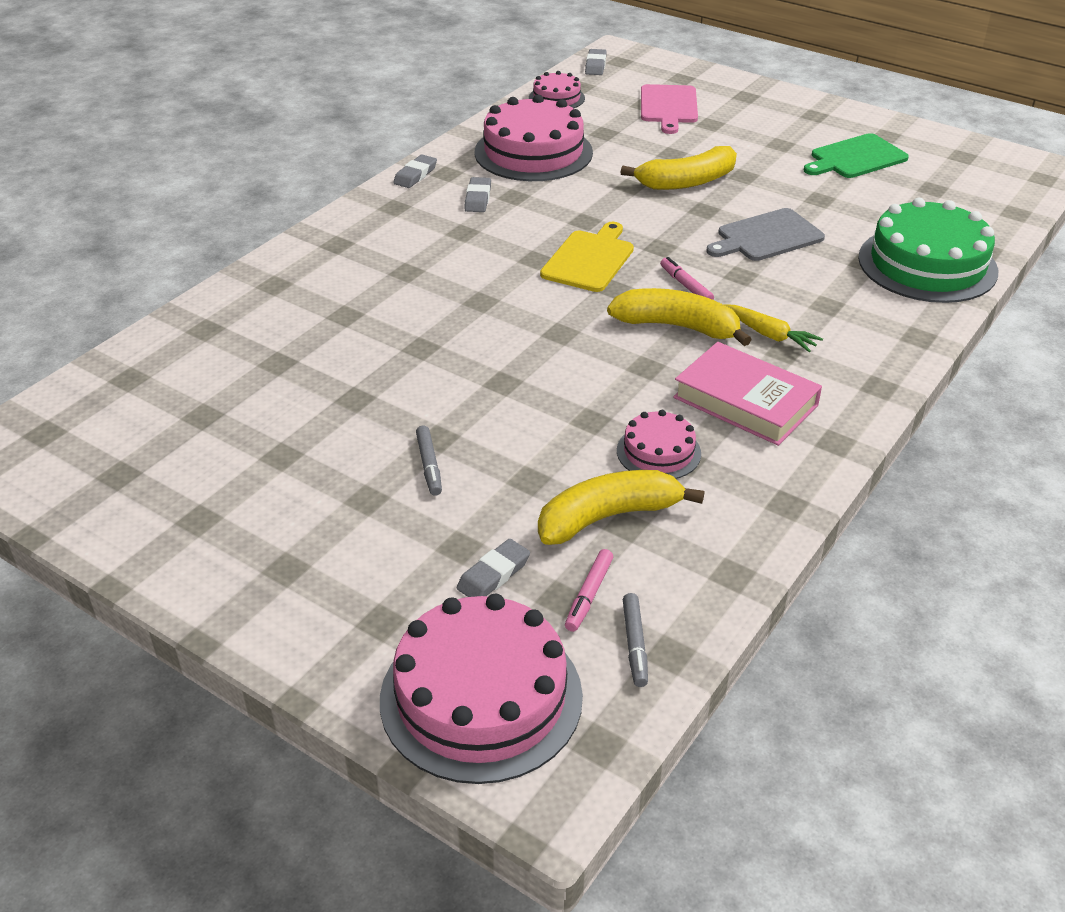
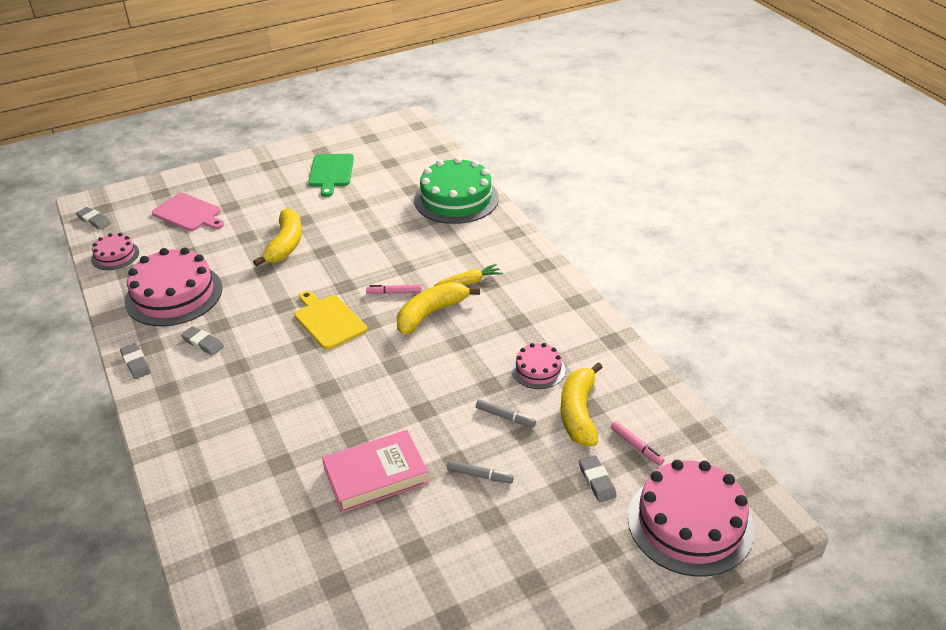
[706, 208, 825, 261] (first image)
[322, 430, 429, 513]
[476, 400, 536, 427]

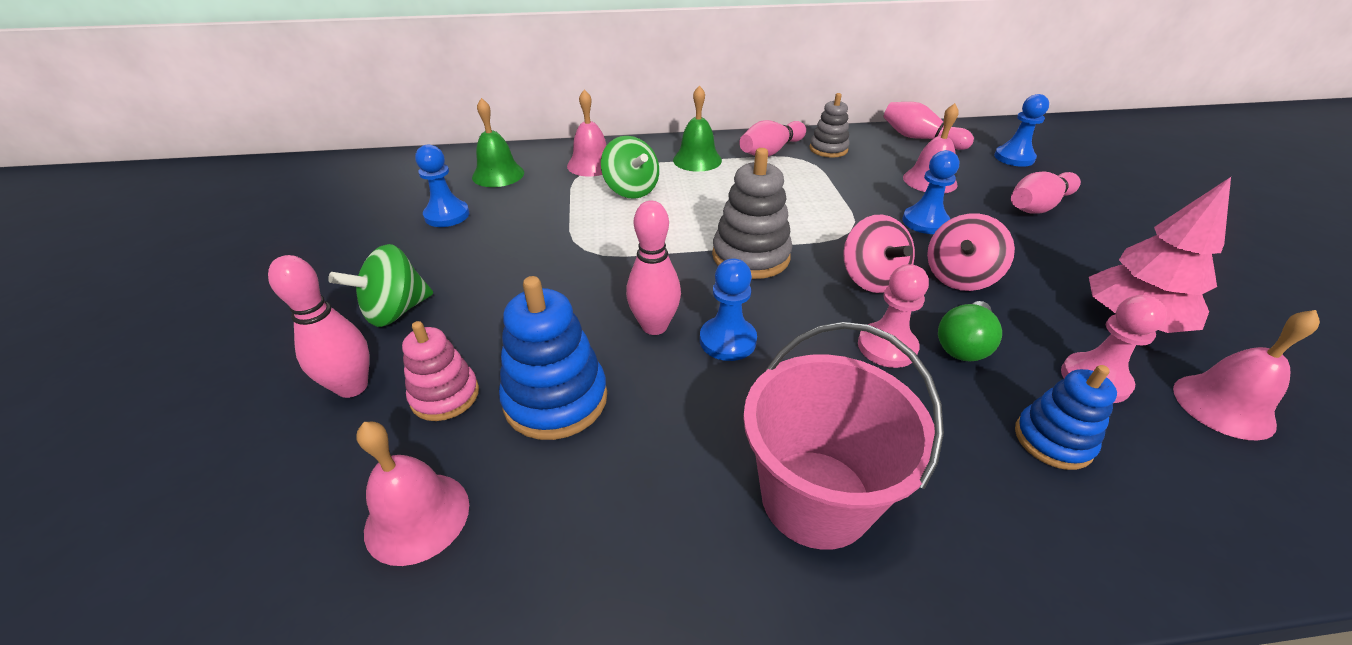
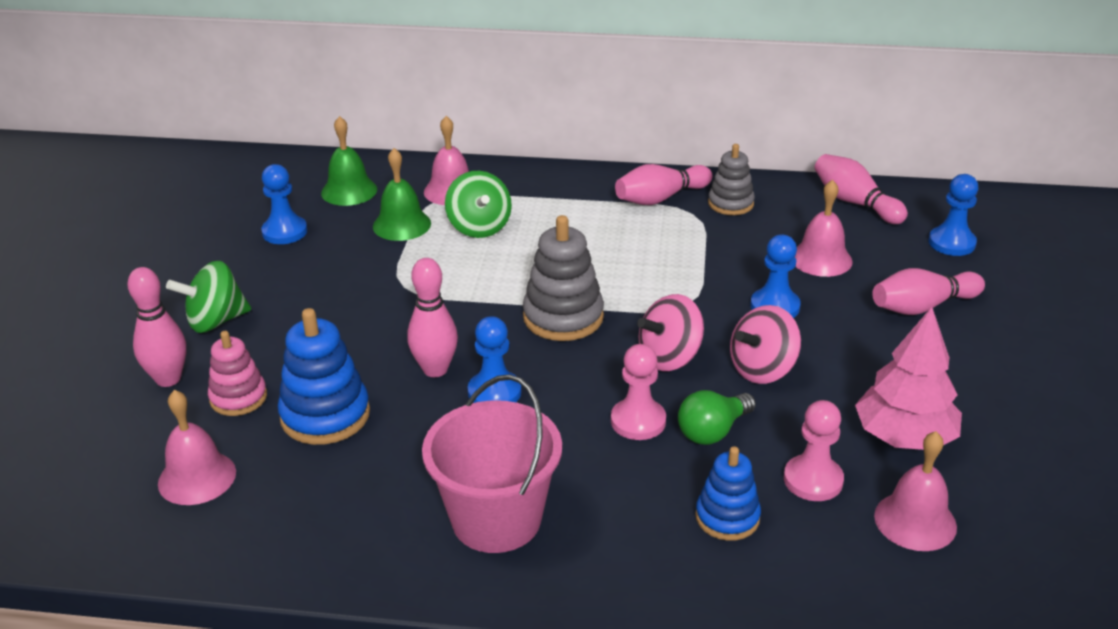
[373, 148, 431, 241]
[637, 294, 704, 371]

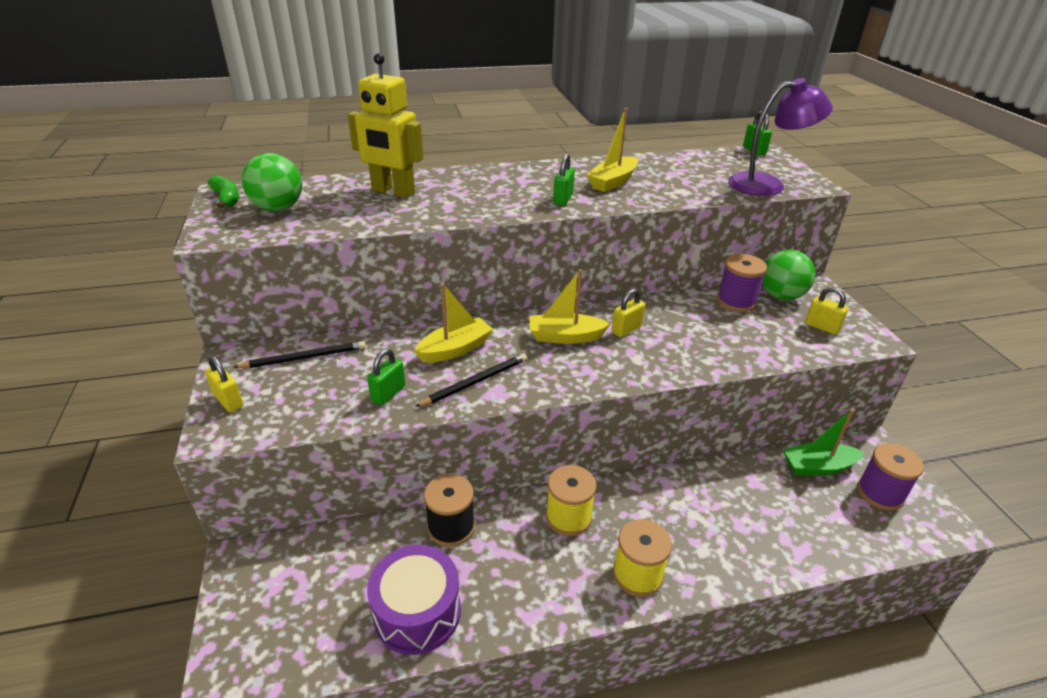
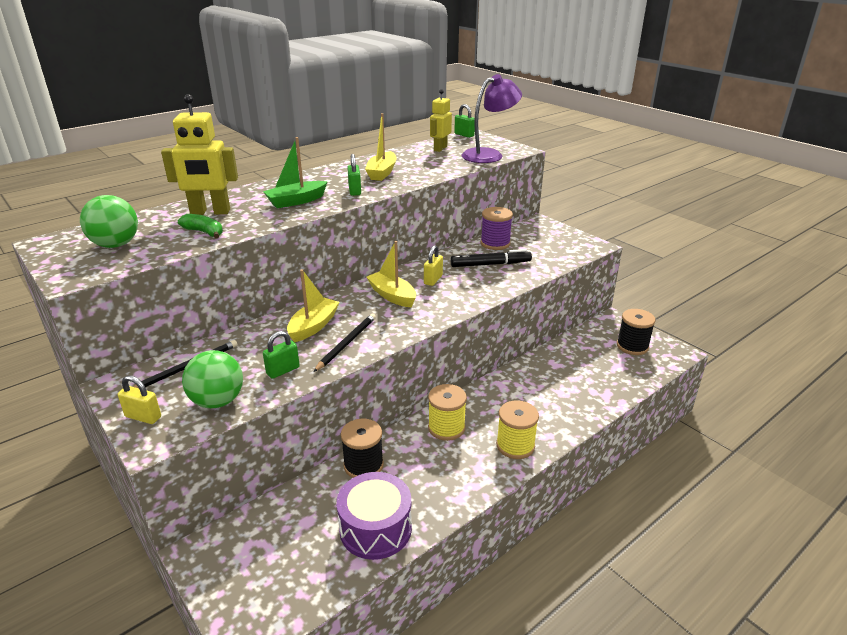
[178, 214, 223, 238]
[182, 350, 243, 408]
[366, 241, 416, 307]
[805, 287, 848, 335] (first image)
[263, 331, 300, 379]
[263, 137, 328, 208]
[617, 309, 656, 355]
[430, 89, 452, 152]
[451, 249, 532, 267]

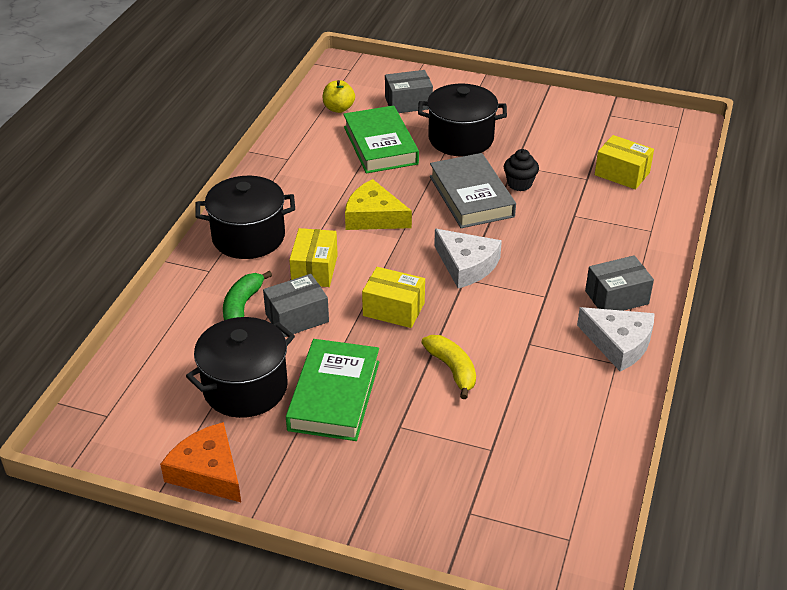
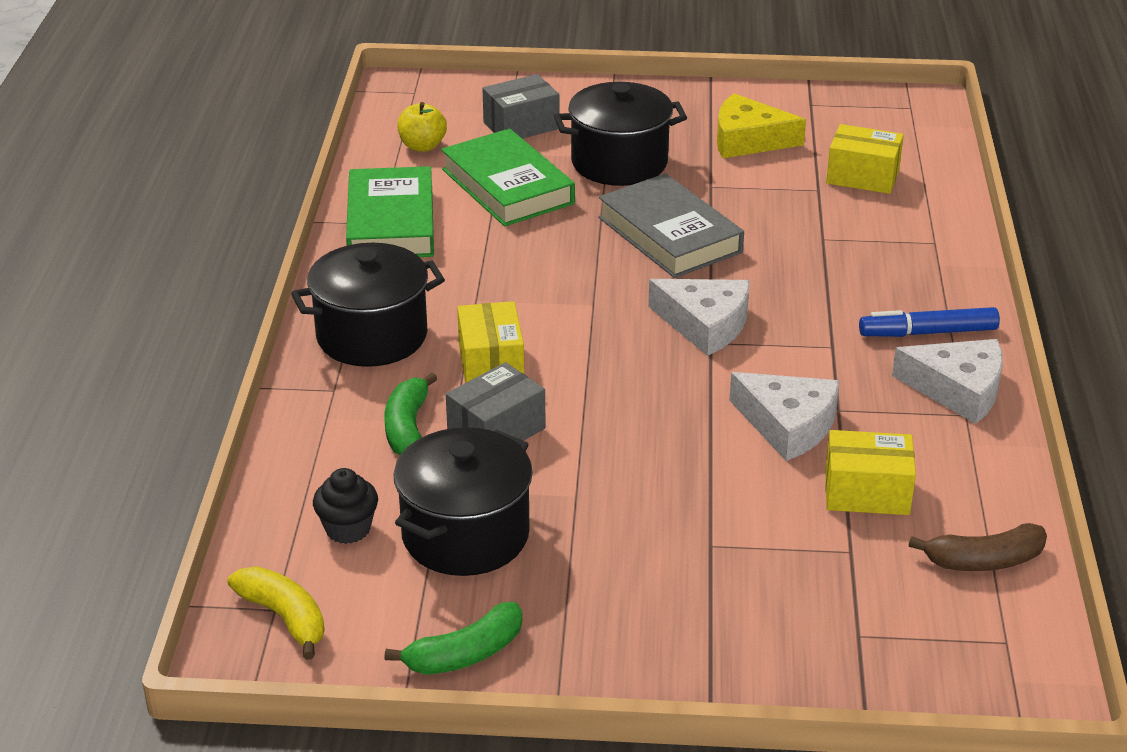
[313, 468, 378, 544]
[717, 93, 806, 158]
[859, 307, 1000, 337]
[825, 430, 916, 515]
[227, 566, 325, 660]
[346, 166, 434, 257]
[384, 602, 522, 675]
[729, 372, 840, 461]
[909, 523, 1047, 571]

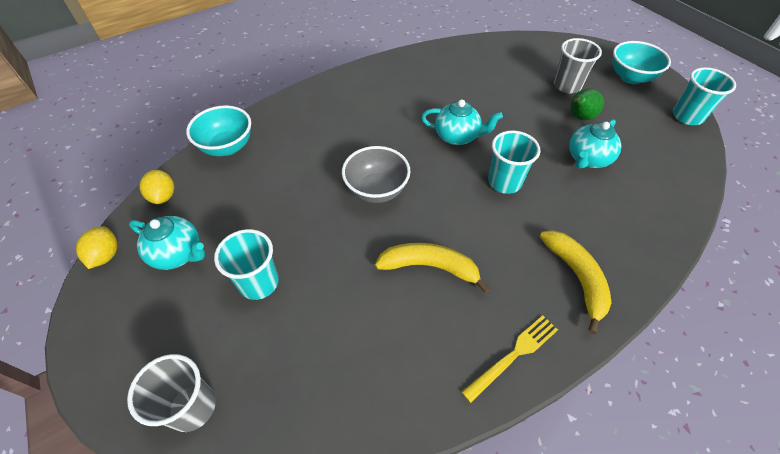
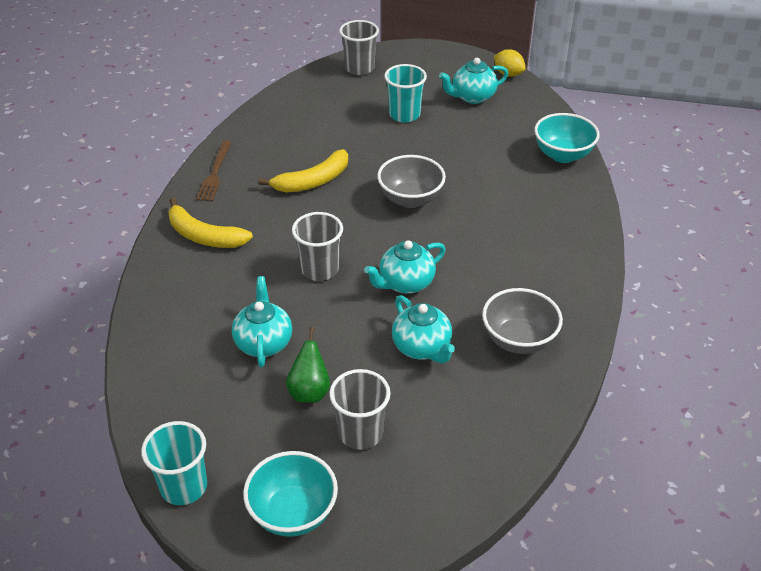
[292, 212, 343, 281]
[139, 170, 174, 204] (first image)
[197, 141, 232, 201]
[482, 288, 563, 354]
[392, 295, 455, 363]

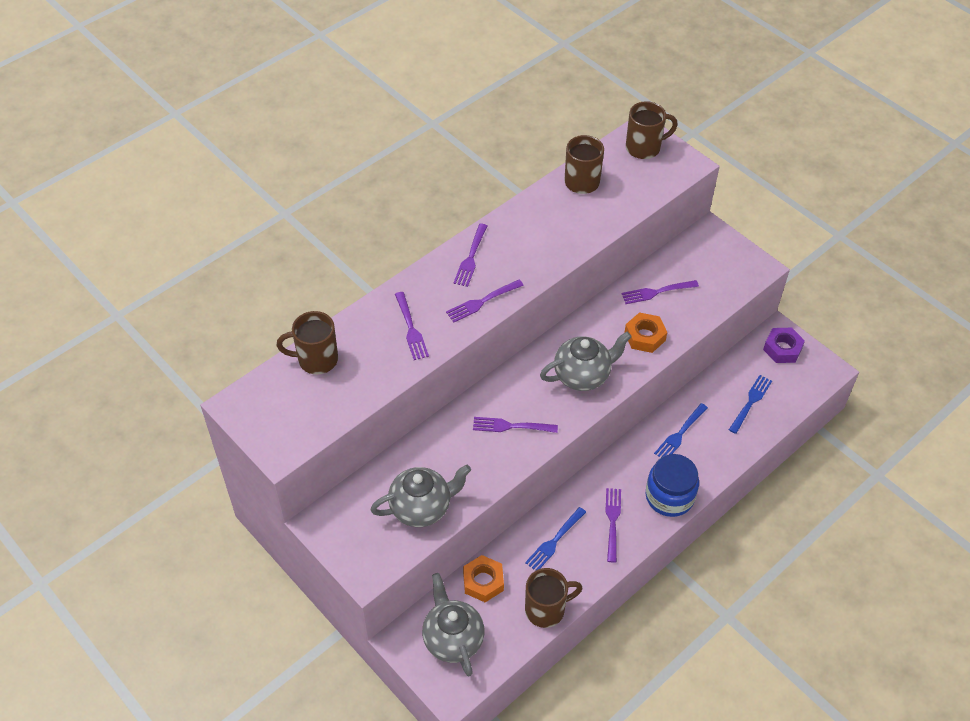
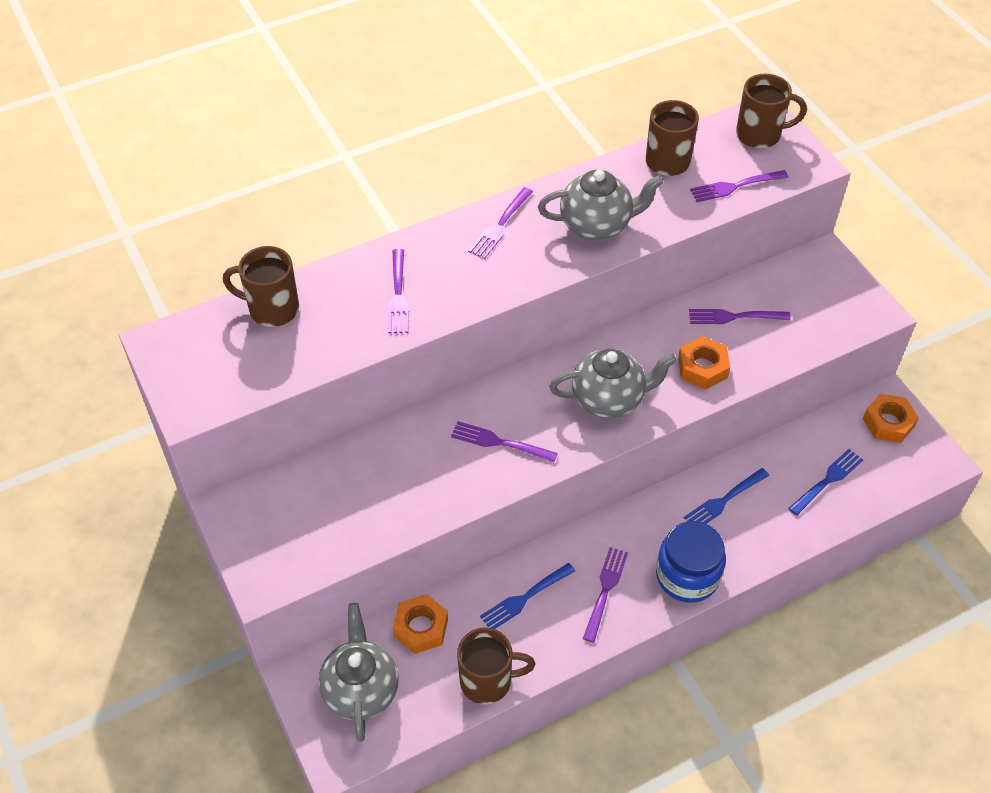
[690, 170, 789, 202]
[863, 394, 919, 443]
[538, 170, 663, 240]

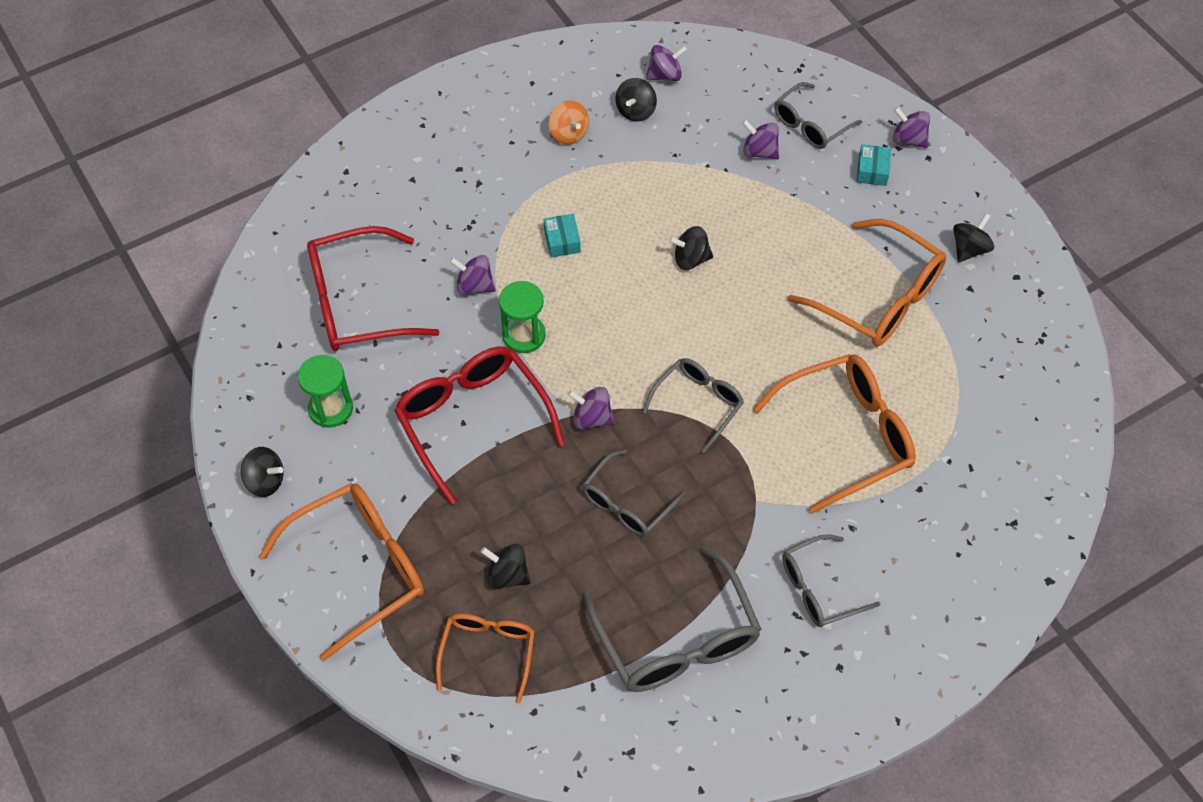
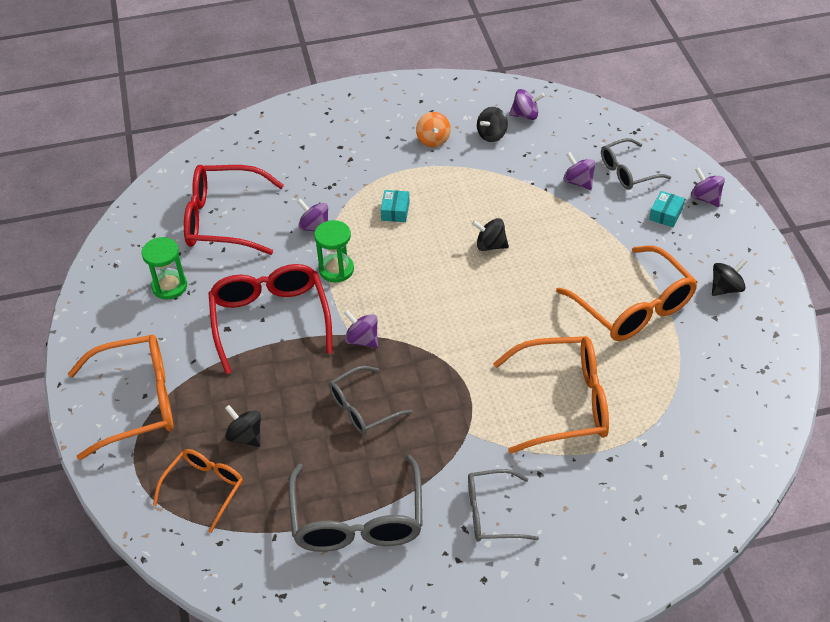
[642, 358, 744, 453] (first image)
[241, 447, 284, 497] (first image)

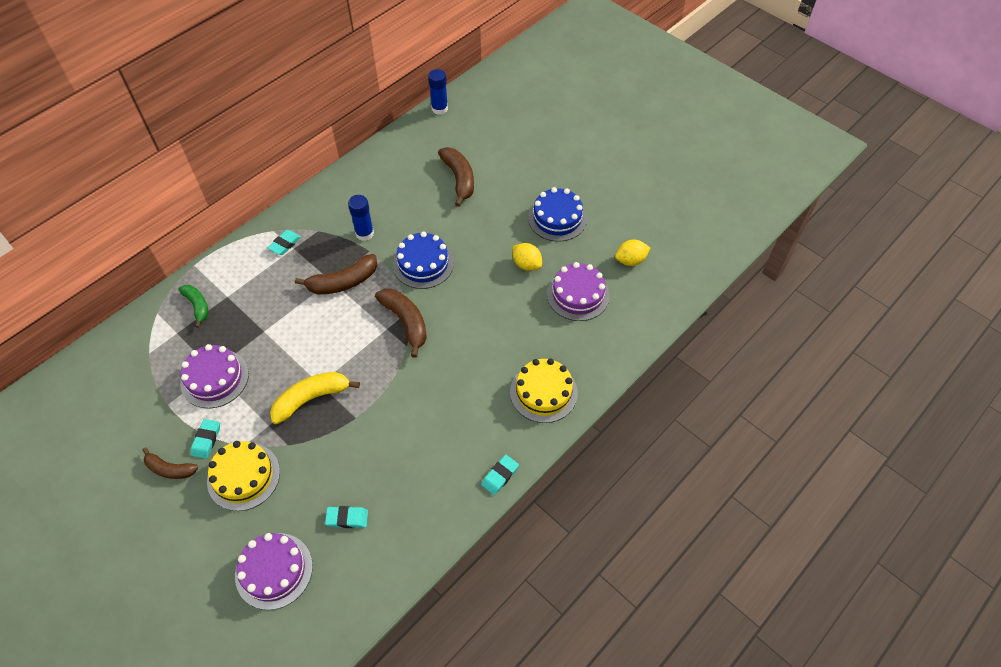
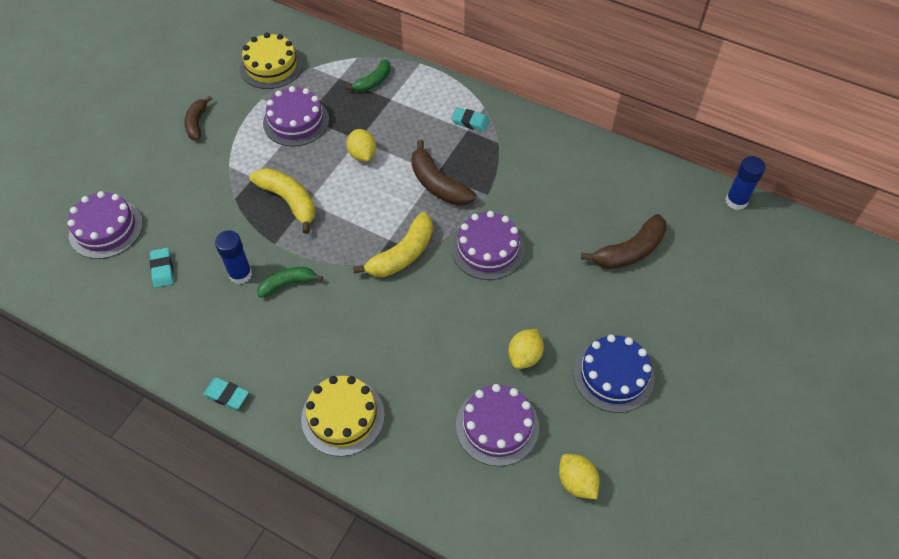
[215, 230, 252, 284]
[451, 211, 525, 280]
[353, 212, 433, 277]
[191, 419, 220, 459] (first image)
[240, 32, 303, 89]
[346, 129, 376, 161]
[258, 267, 323, 298]

